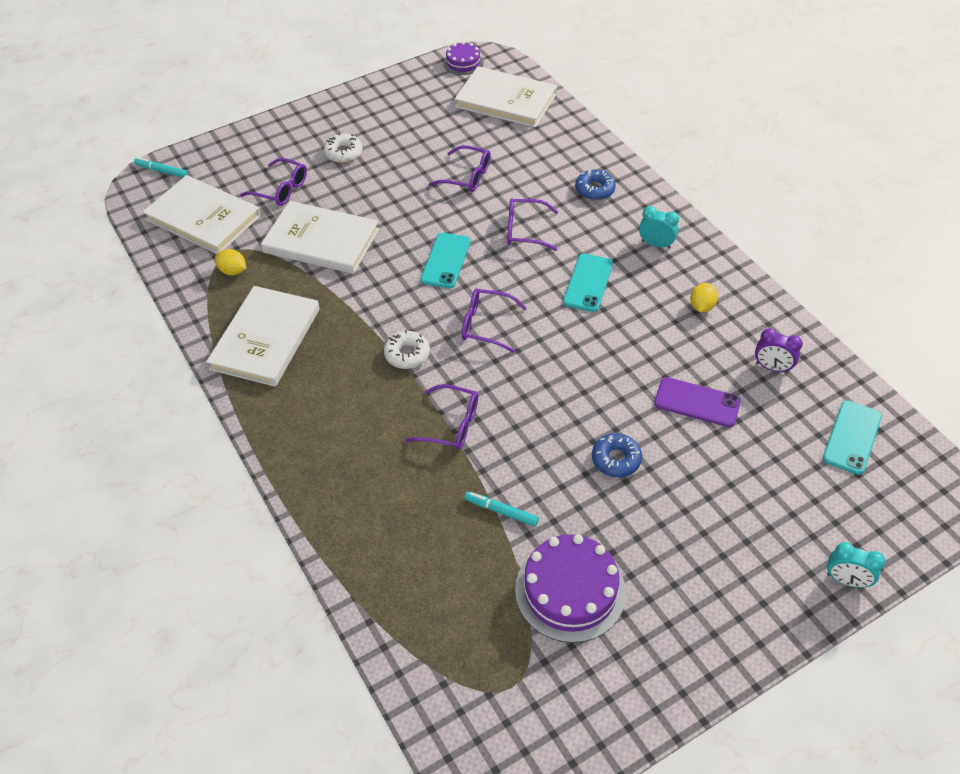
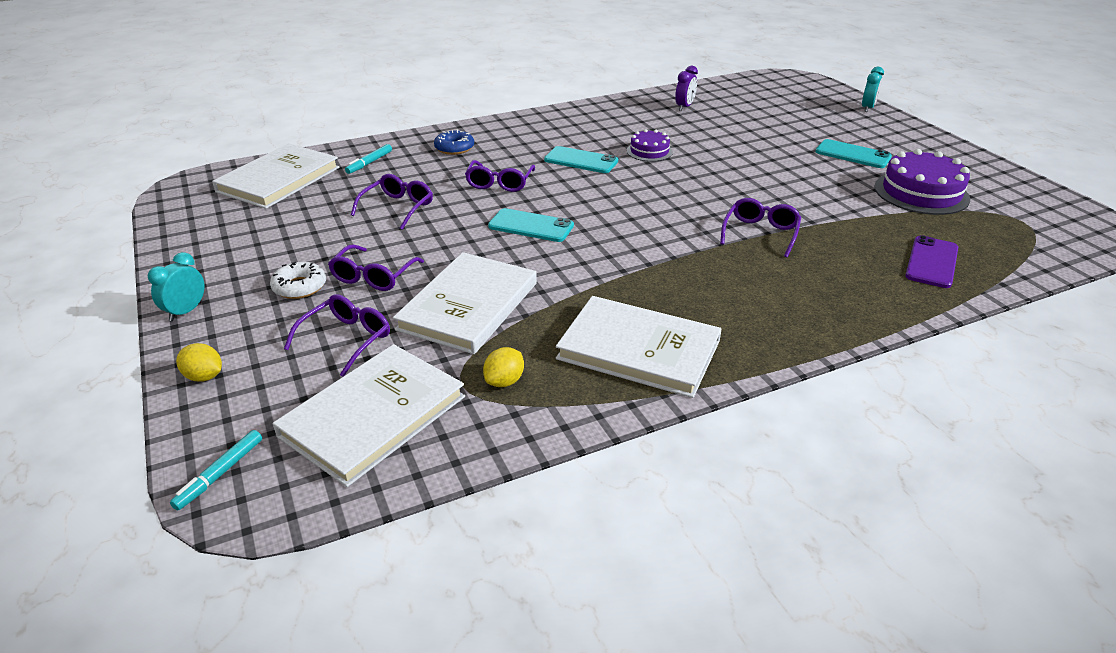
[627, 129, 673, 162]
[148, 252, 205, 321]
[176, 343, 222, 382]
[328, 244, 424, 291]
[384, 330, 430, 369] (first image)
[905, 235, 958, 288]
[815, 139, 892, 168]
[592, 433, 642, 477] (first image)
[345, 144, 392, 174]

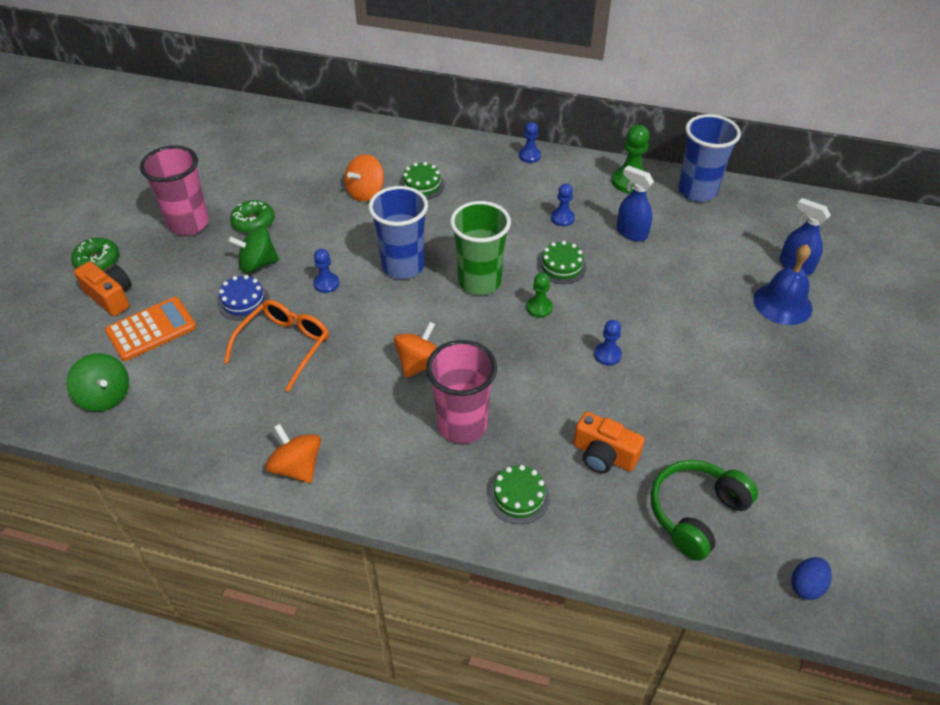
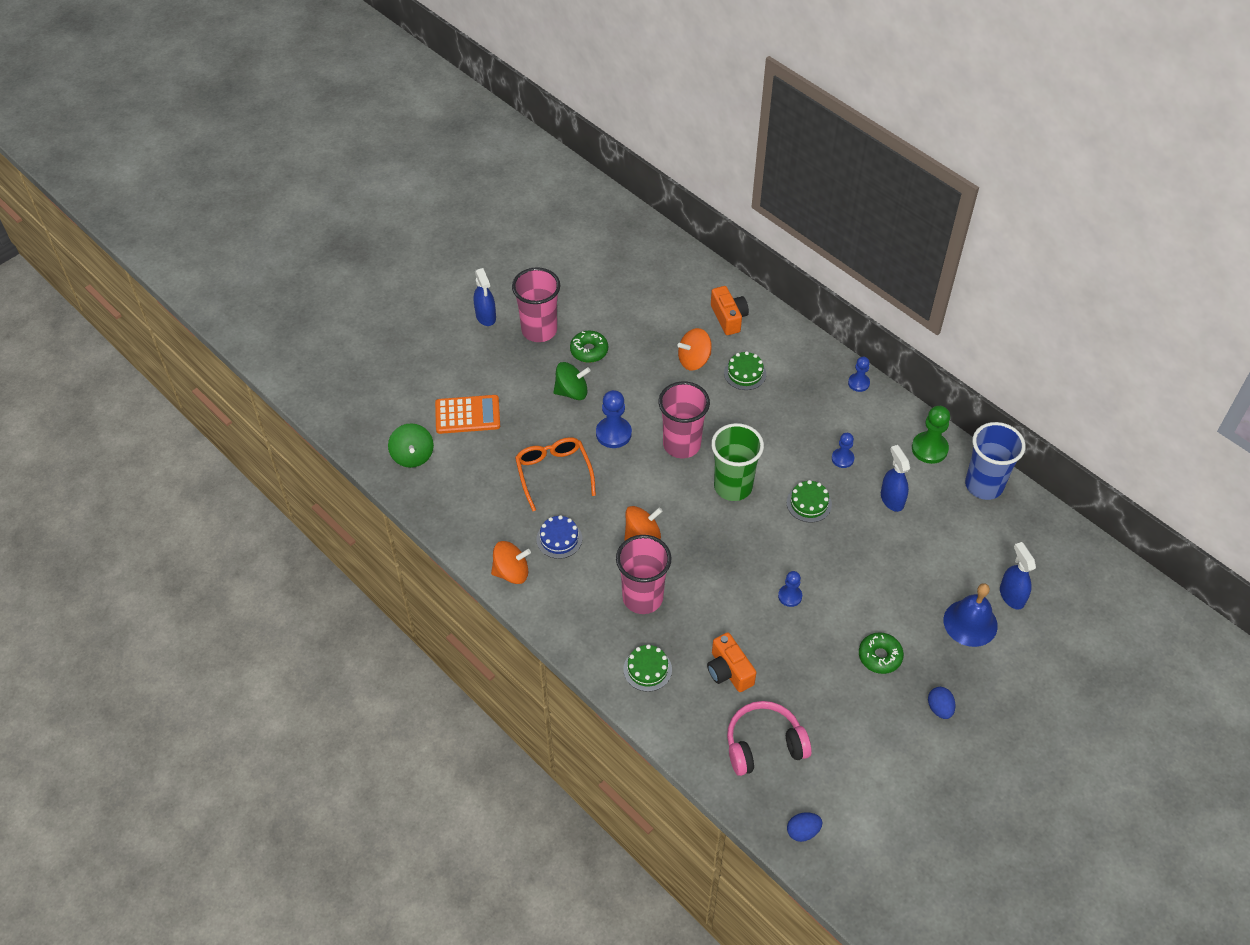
[659, 381, 710, 458]
[553, 362, 591, 400]
[859, 632, 904, 674]
[596, 390, 632, 448]
[711, 286, 749, 335]
[527, 273, 553, 318] (first image)
[536, 515, 582, 559]
[515, 437, 596, 511]
[491, 541, 531, 584]
[727, 701, 812, 776]
[474, 268, 496, 326]
[928, 687, 955, 719]

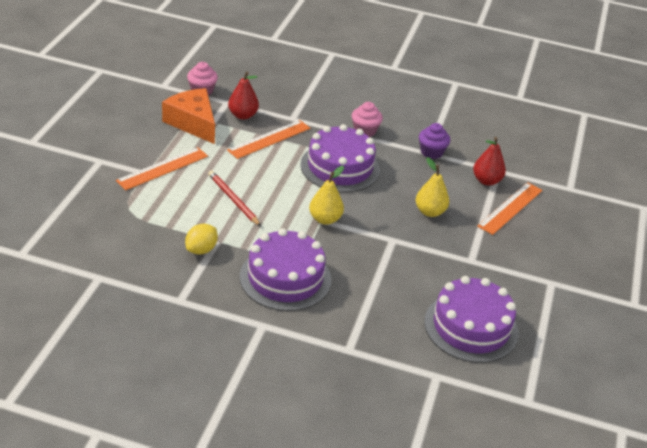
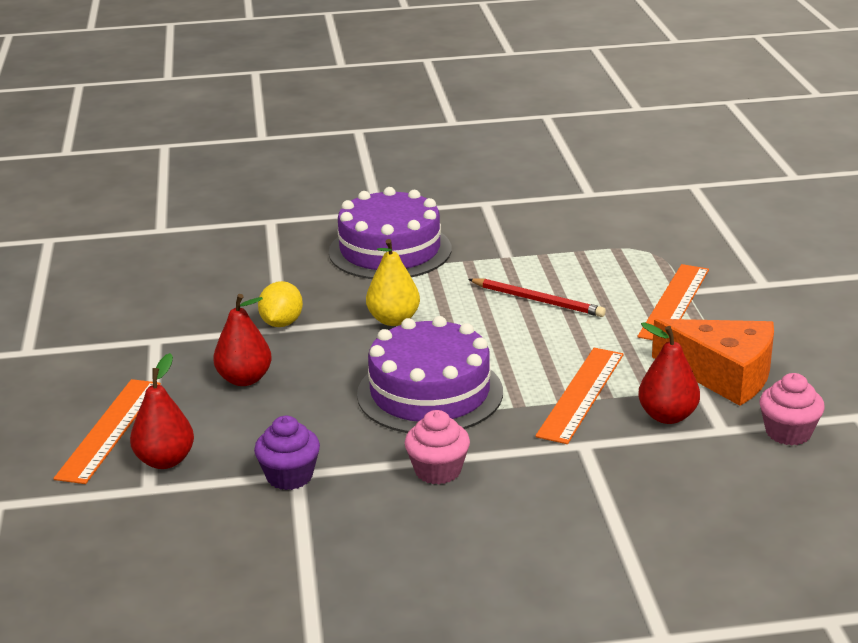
[213, 294, 272, 386]
[258, 281, 303, 327]
[424, 276, 519, 363] (first image)

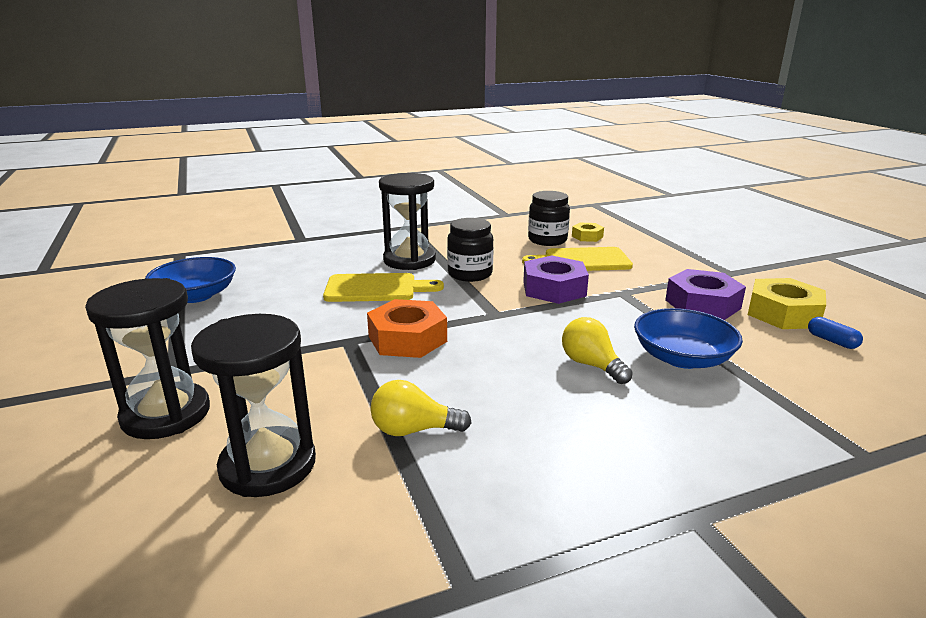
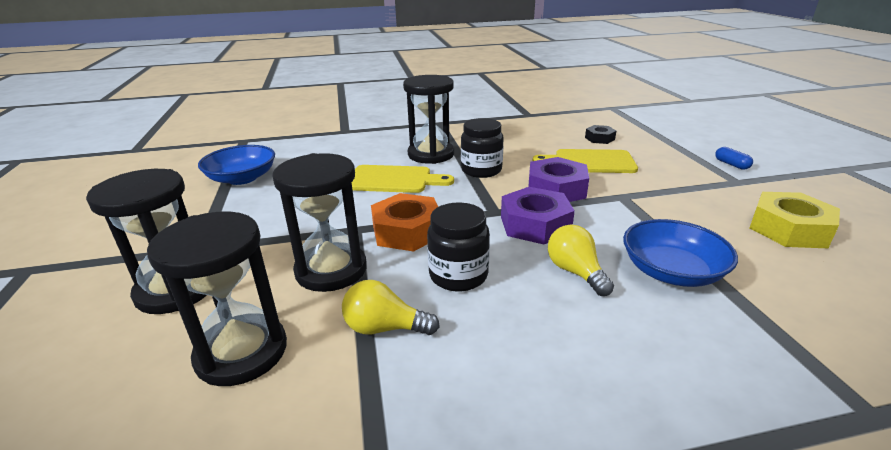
[427, 203, 490, 291]
[585, 125, 616, 144]
[501, 187, 575, 244]
[715, 147, 753, 170]
[272, 153, 367, 292]

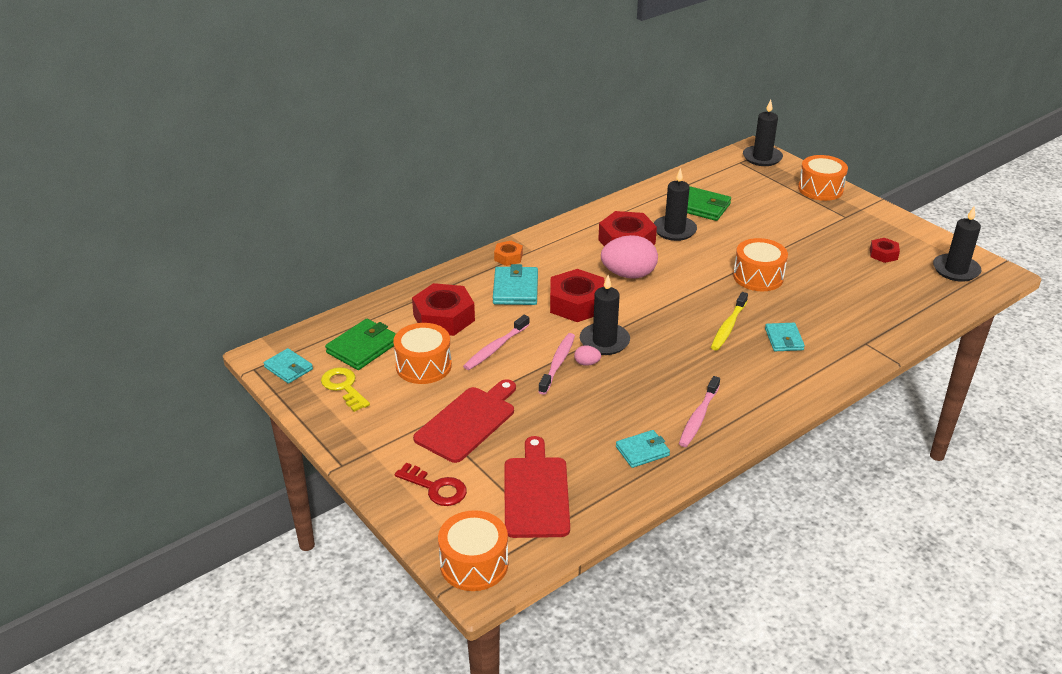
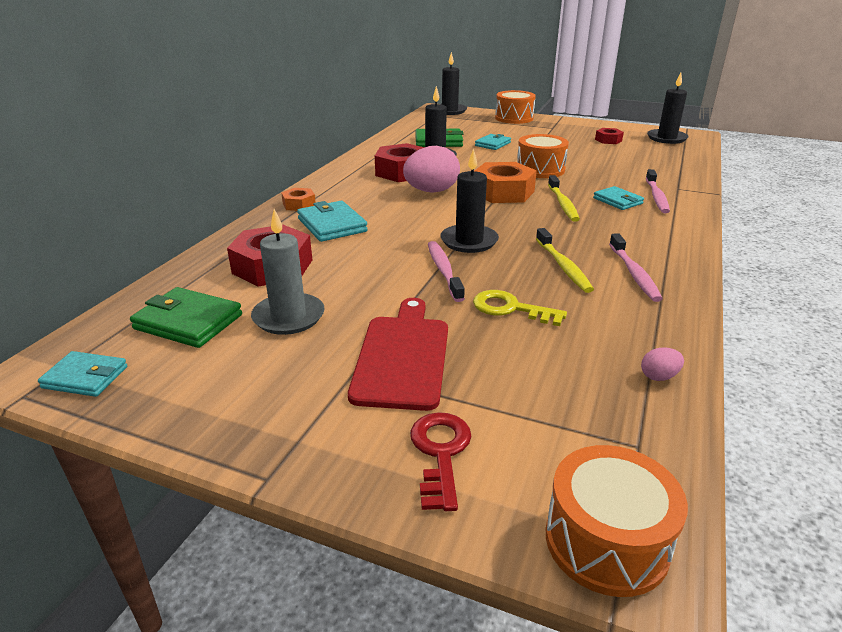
[550, 269, 604, 322] (first image)
[646, 169, 670, 213]
[130, 287, 242, 348]
[251, 209, 325, 335]
[641, 347, 684, 381]
[473, 290, 567, 326]
[475, 134, 511, 150]
[505, 436, 570, 538] (first image)
[410, 412, 472, 511]
[475, 162, 537, 203]
[536, 228, 594, 293]

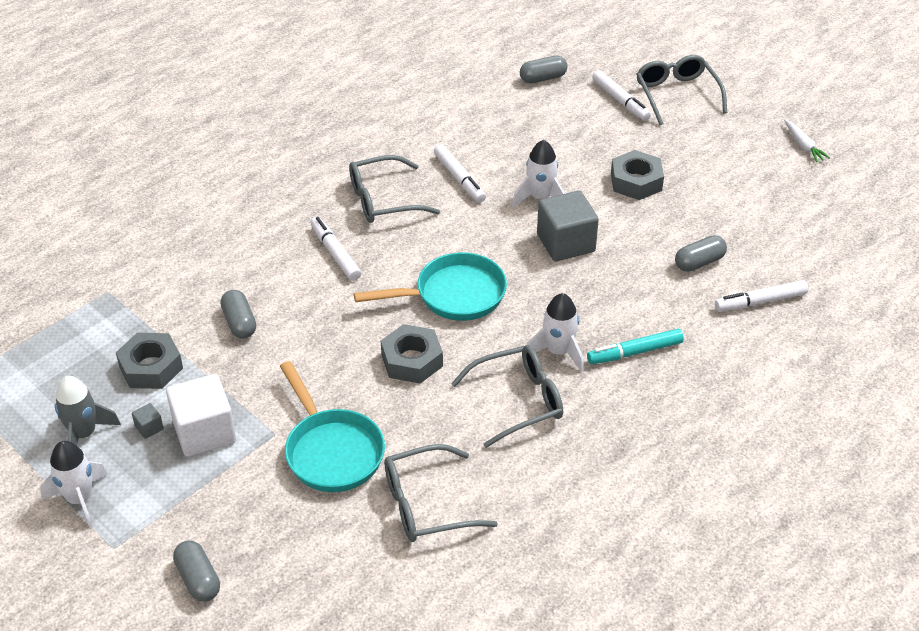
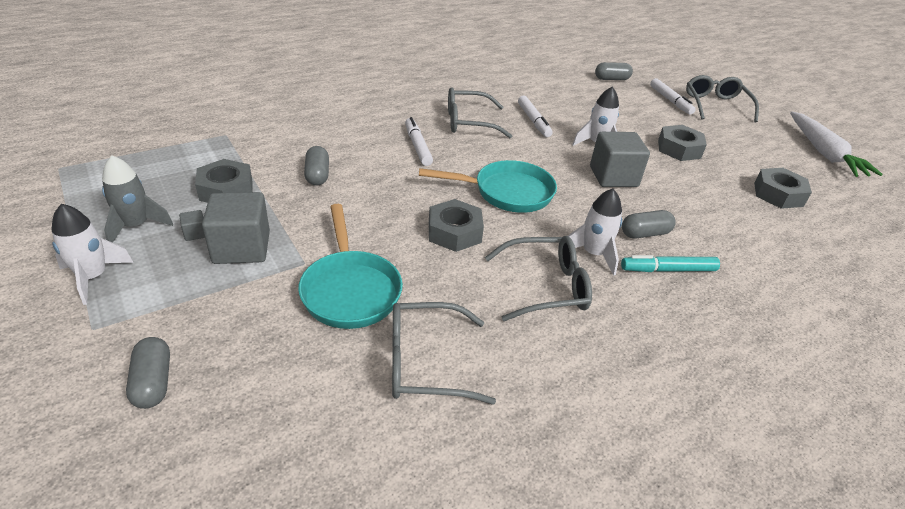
[790, 111, 883, 177]
[622, 210, 676, 239]
[715, 280, 808, 312] (first image)
[202, 192, 270, 264]
[754, 168, 812, 209]

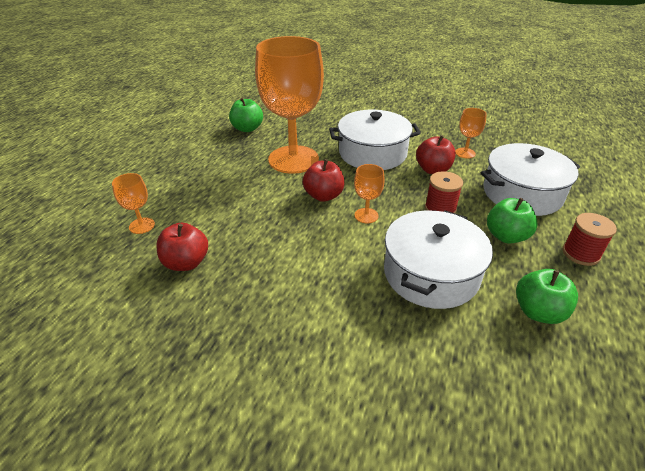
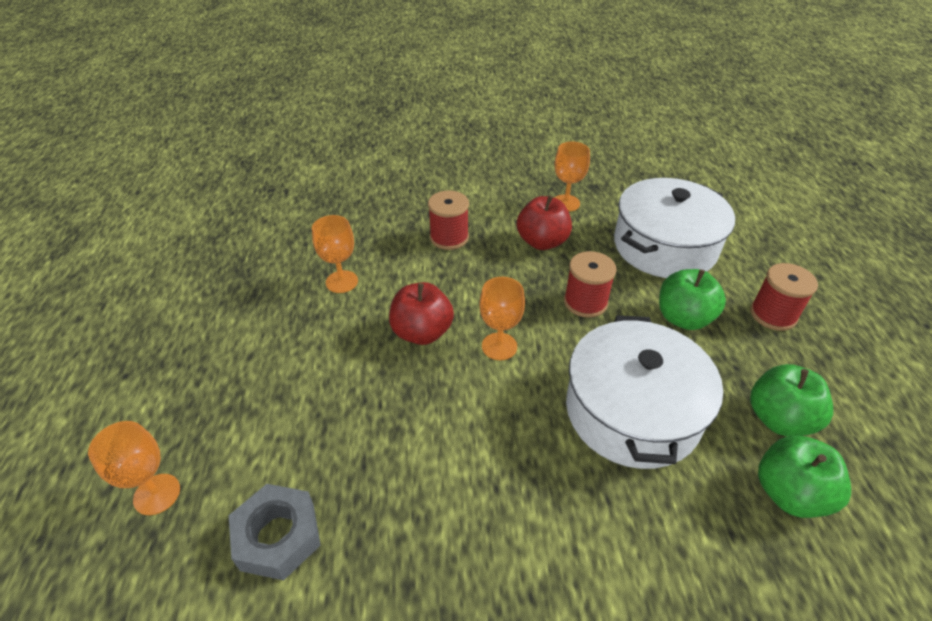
[312, 215, 358, 293]
[758, 435, 851, 518]
[428, 190, 469, 250]
[229, 484, 321, 580]

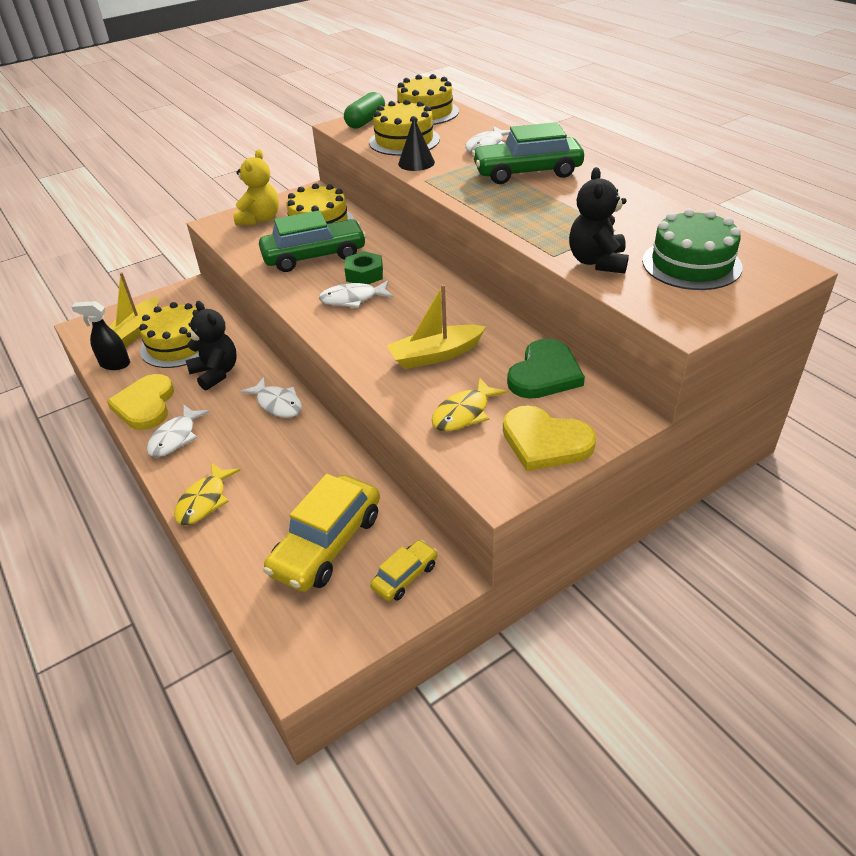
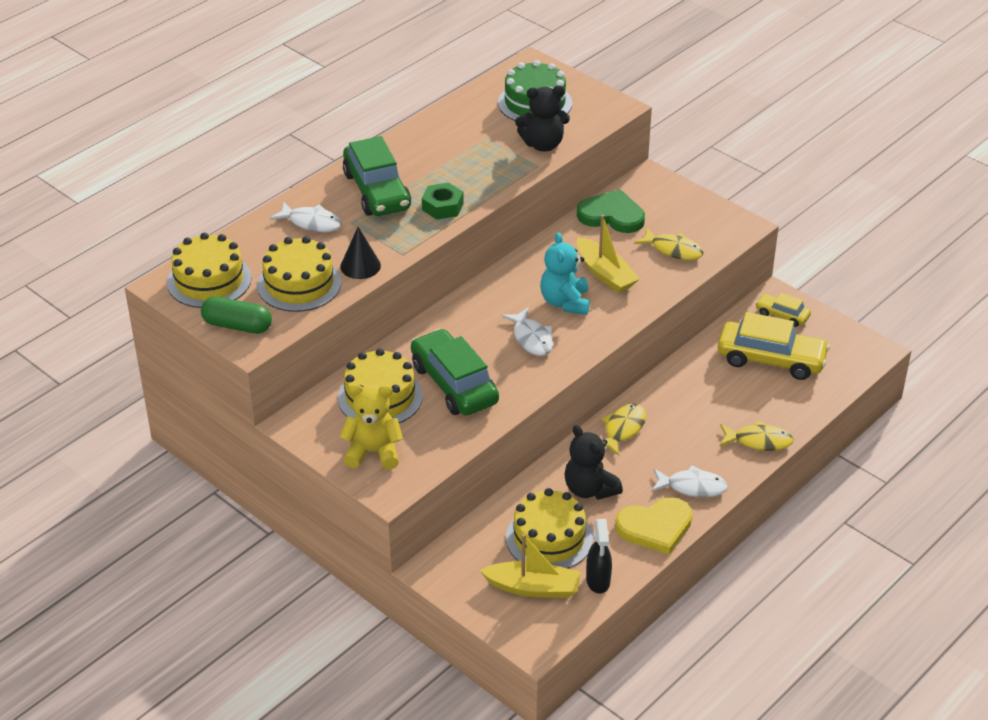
[422, 183, 464, 219]
[565, 425, 623, 500]
[601, 404, 646, 456]
[503, 406, 596, 471] (first image)
[540, 232, 590, 315]

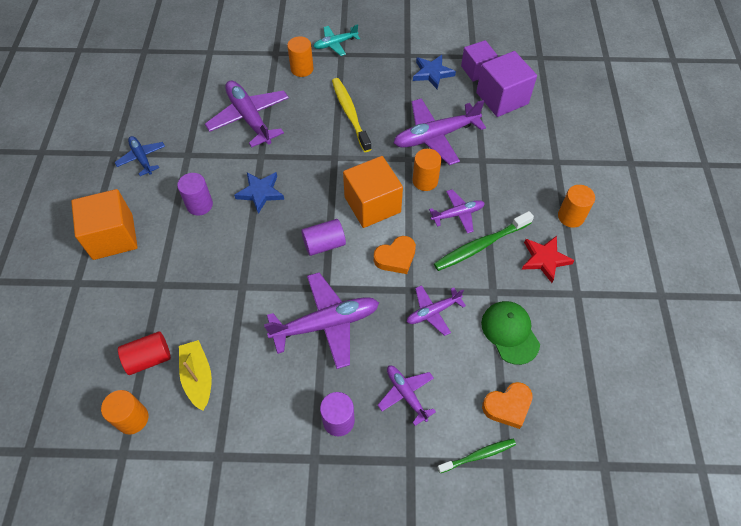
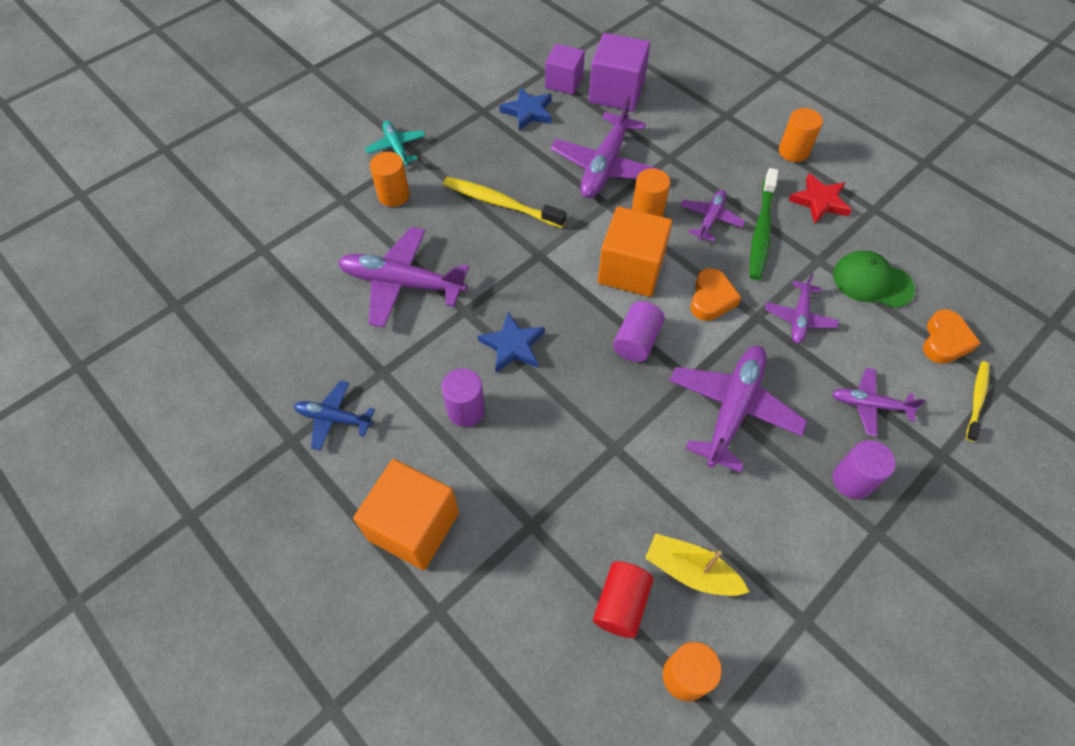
[365, 121, 426, 166]
[966, 361, 989, 442]

